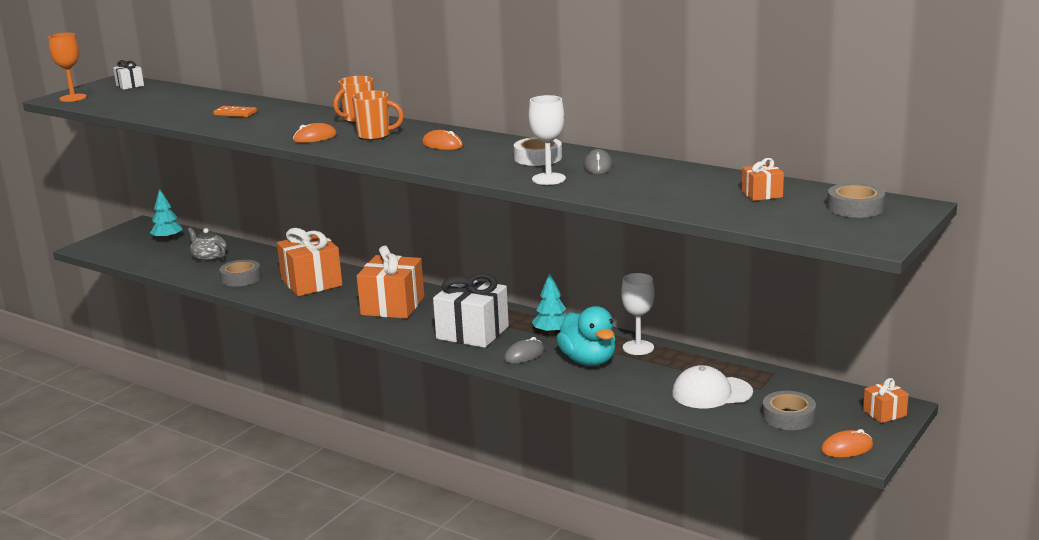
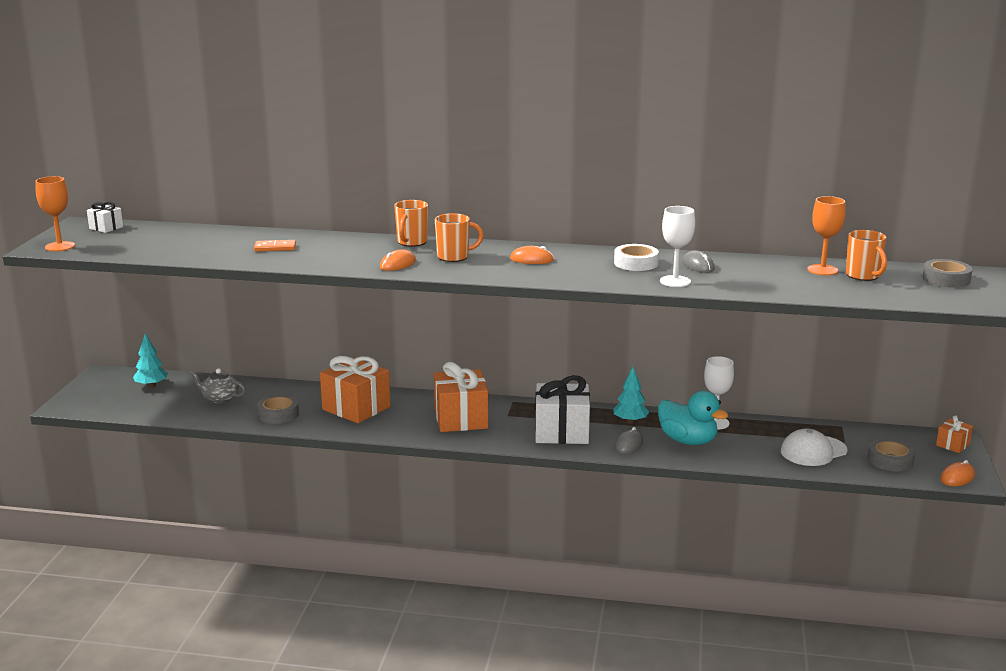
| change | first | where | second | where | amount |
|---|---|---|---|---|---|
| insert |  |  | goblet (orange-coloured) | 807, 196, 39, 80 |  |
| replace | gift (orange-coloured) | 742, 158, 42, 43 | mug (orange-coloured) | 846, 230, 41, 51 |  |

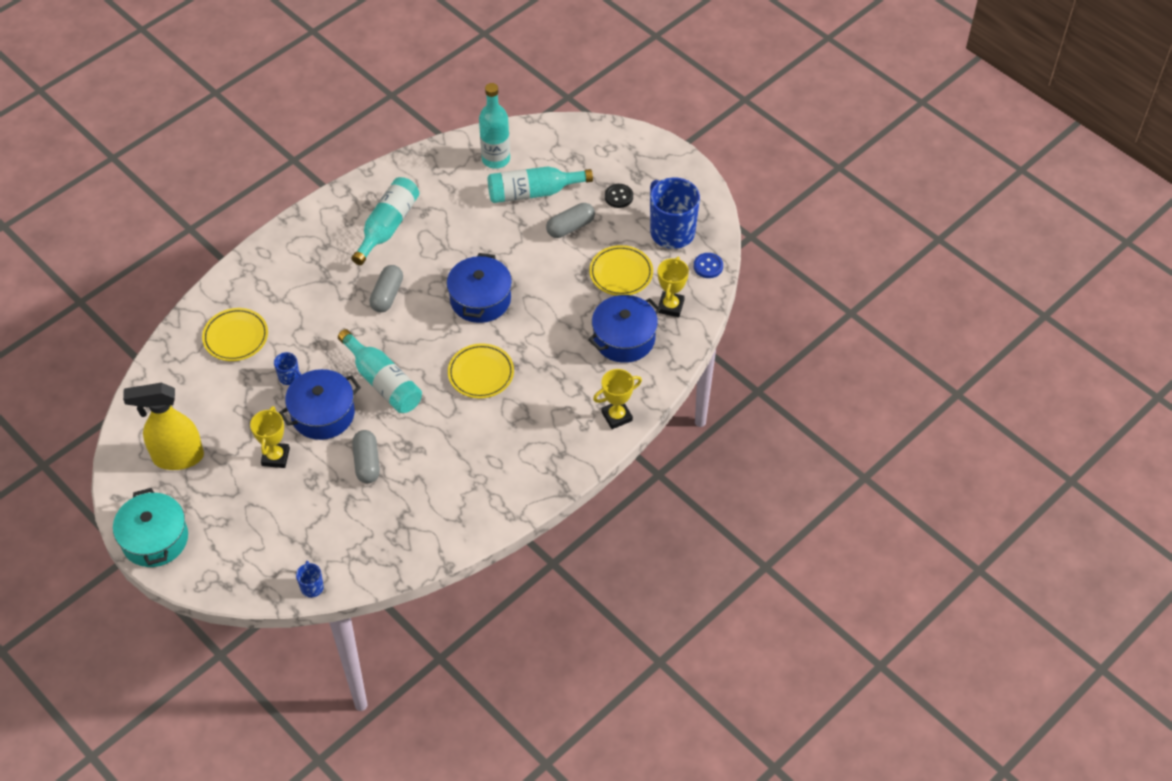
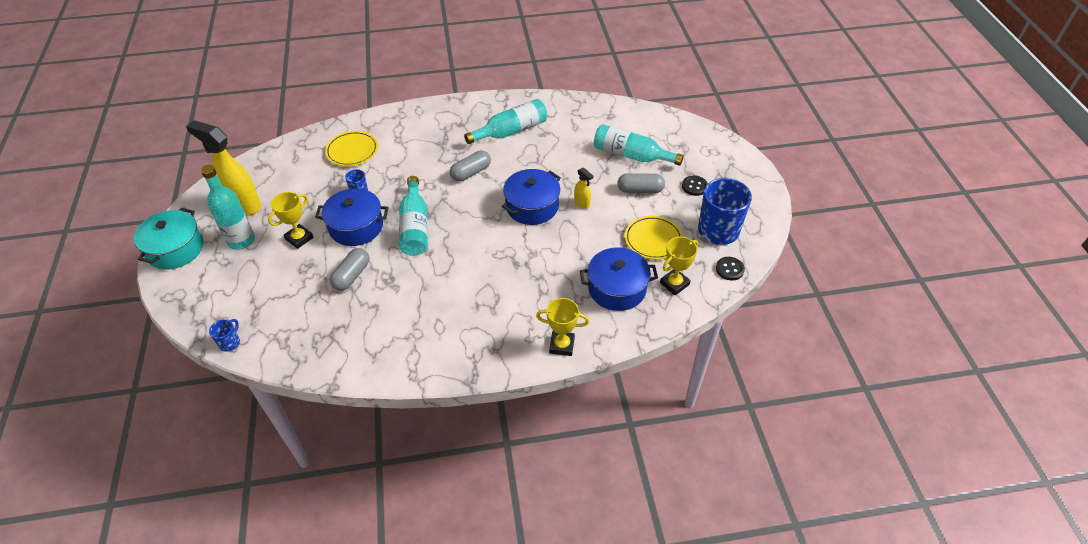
| change | first | where | second | where | amount |
|---|---|---|---|---|---|
| delete | flat dish (golden) | 448, 343, 66, 55 |  |  |  |
| insert |  |  | spray bottle (golden) | 574, 168, 20, 41 |  |
| move | bottle (turquoise) | 479, 83, 31, 86 |  | 201, 165, 54, 85 |  |
| recolor | shirt button (cobalt) | 694, 253, 29, 25 | shirt button (jet-black) | 716, 257, 29, 23 |  |

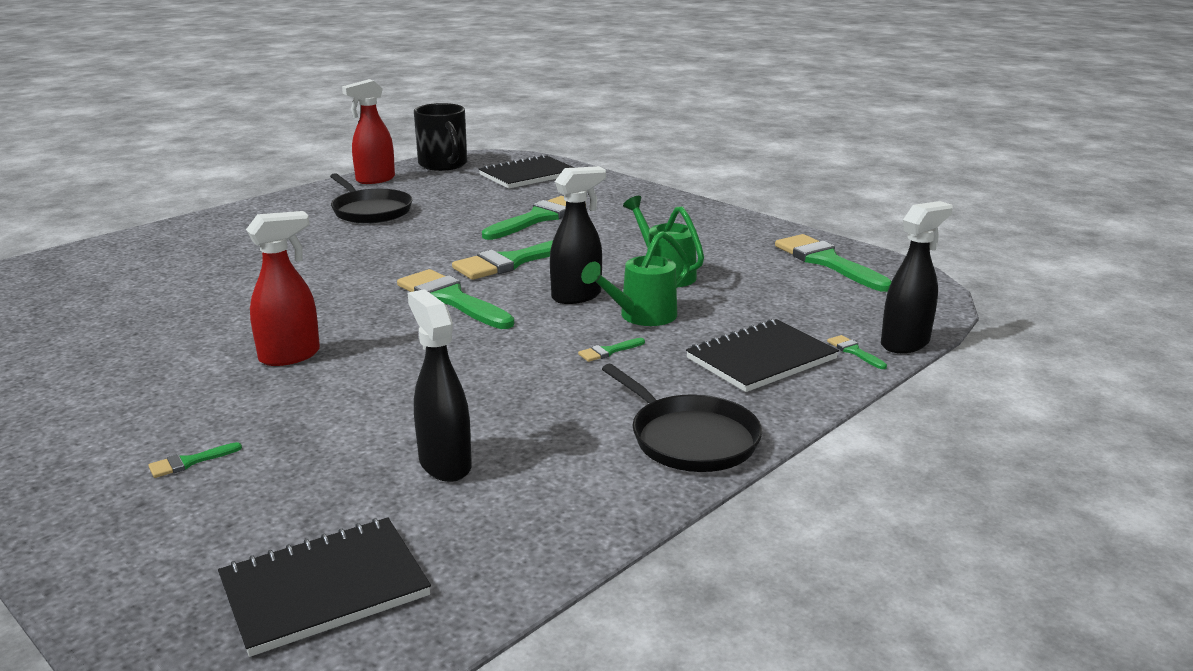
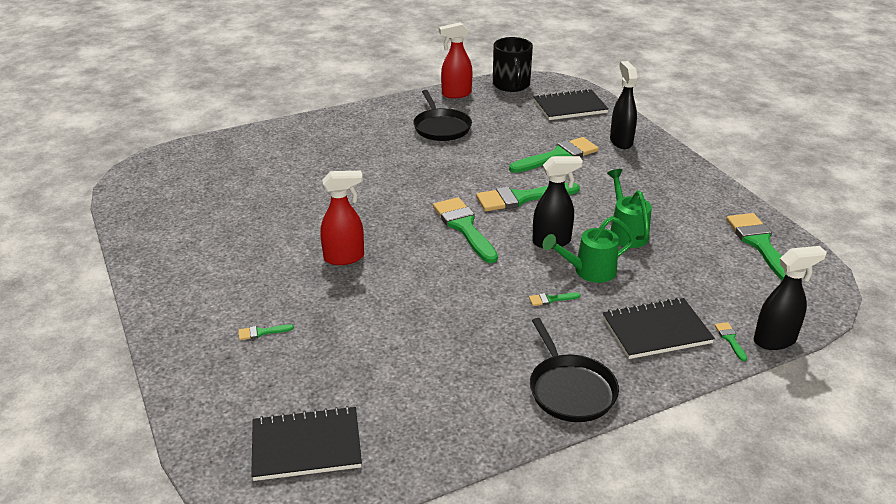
| change | first | where | second | where | amount |
|---|---|---|---|---|---|
| move | spray bottle (jet-black) | 408, 289, 64, 193 |  | 610, 61, 28, 88 |  |

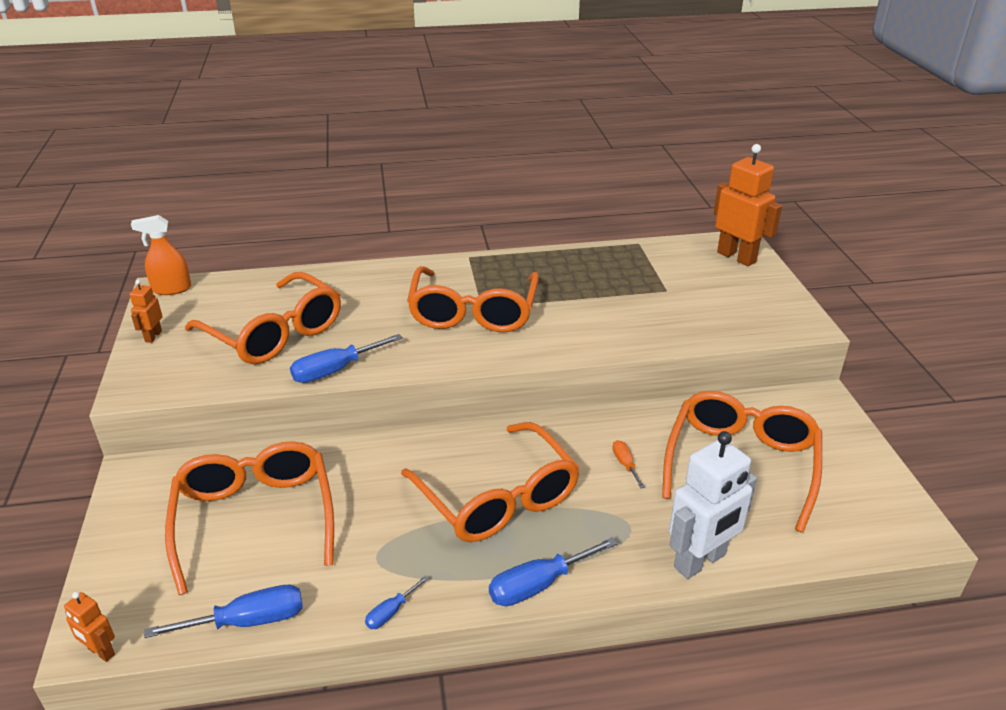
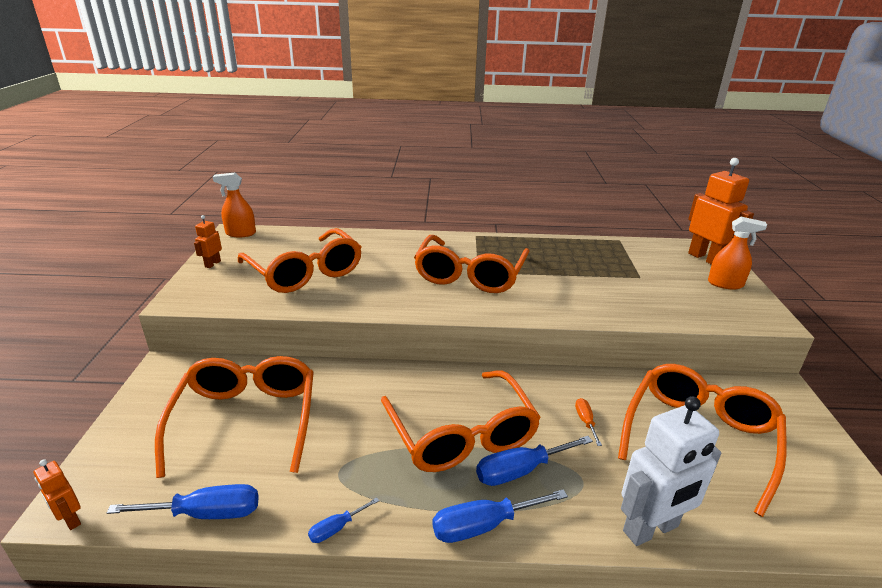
| change | first | where | second | where | amount |
|---|---|---|---|---|---|
| insert |  |  | spray bottle (orange-coloured) | 708, 217, 59, 73 |  |
| move | flat screwdriver (cobalt) | 290, 334, 113, 49 |  | 476, 436, 117, 50 |  |

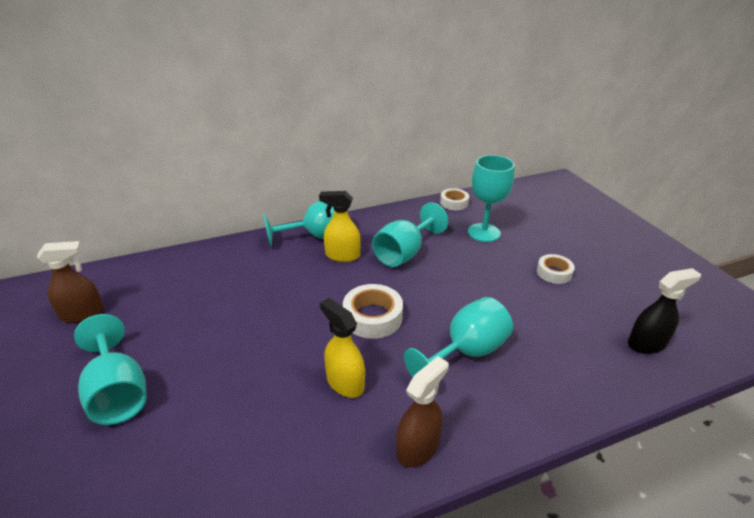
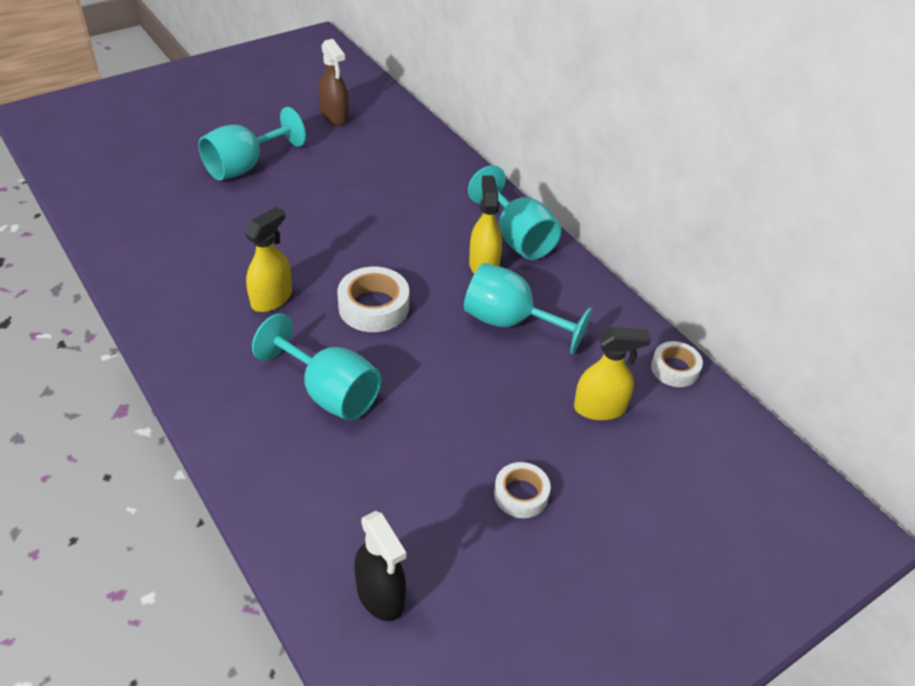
| change | first | where | second | where | amount |
|---|---|---|---|---|---|
| delete | spray bottle (russet) | 396, 356, 53, 111 |  |  |  |
| replace | goblet (turquoise) | 468, 155, 47, 87 | spray bottle (golden) | 574, 327, 77, 93 |  |

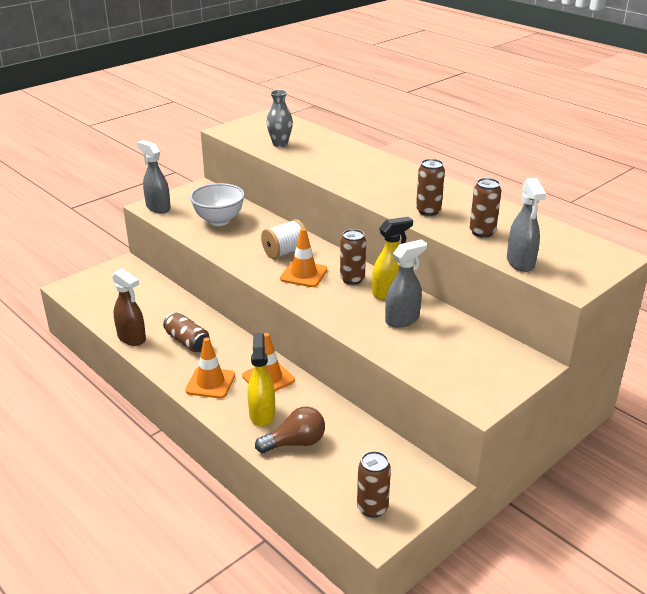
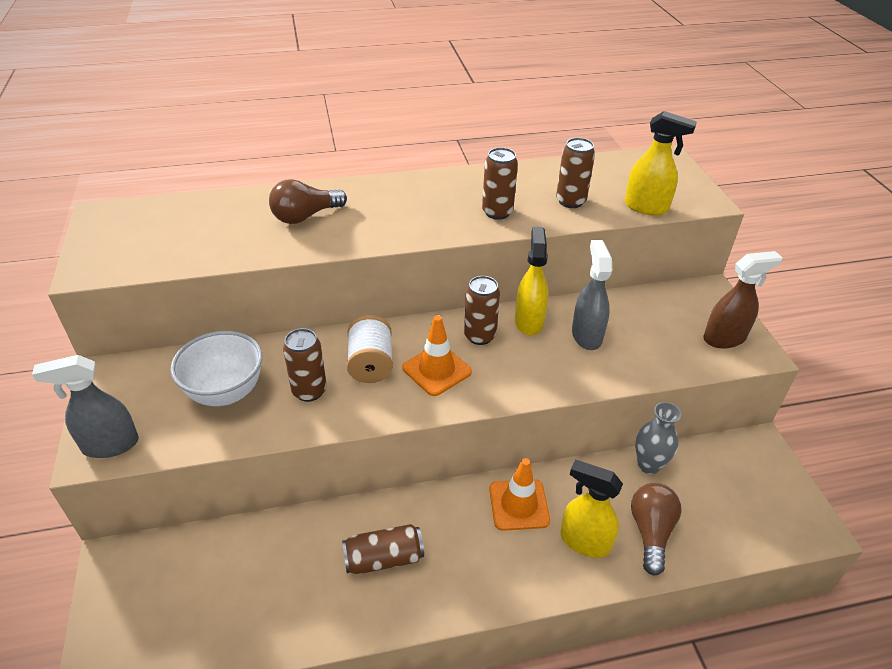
| change | first | where | second | where | amount |
|---|---|---|---|---|---|
| delete | traffic cone (orange-coloured) | 185, 337, 50, 61 |  |  |  |
| insert |  |  | light bulb (russet) | 269, 179, 78, 45 |  |
| move | spray bottle (russet) | 112, 268, 34, 78 |  | 703, 251, 79, 98 |  |
| move | tall vase (ash-grey) | 266, 90, 27, 57 |  | 635, 402, 46, 72 |  |
| move | soda can (russet) | 357, 451, 34, 67 |  | 283, 328, 44, 74 |  |
| recolor | spray bottle (ash-grey) | 507, 178, 39, 94 | spray bottle (golden) | 625, 111, 72, 105 |  |

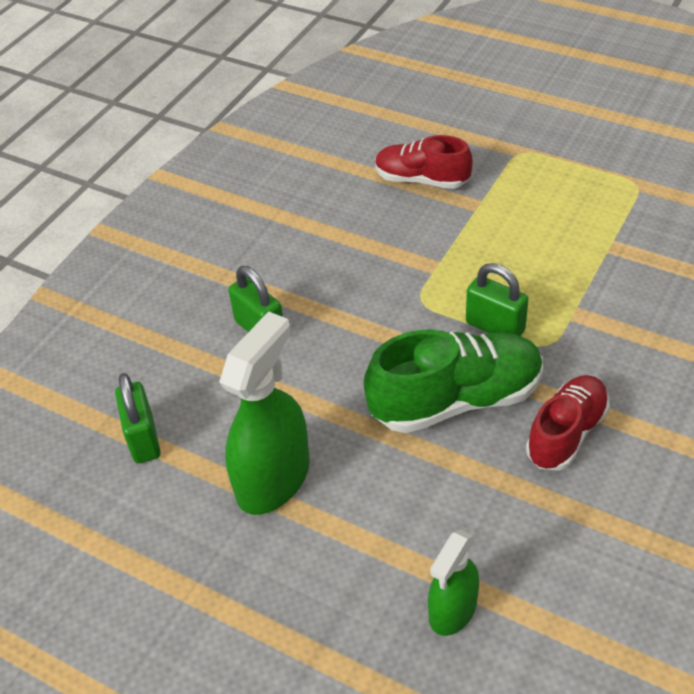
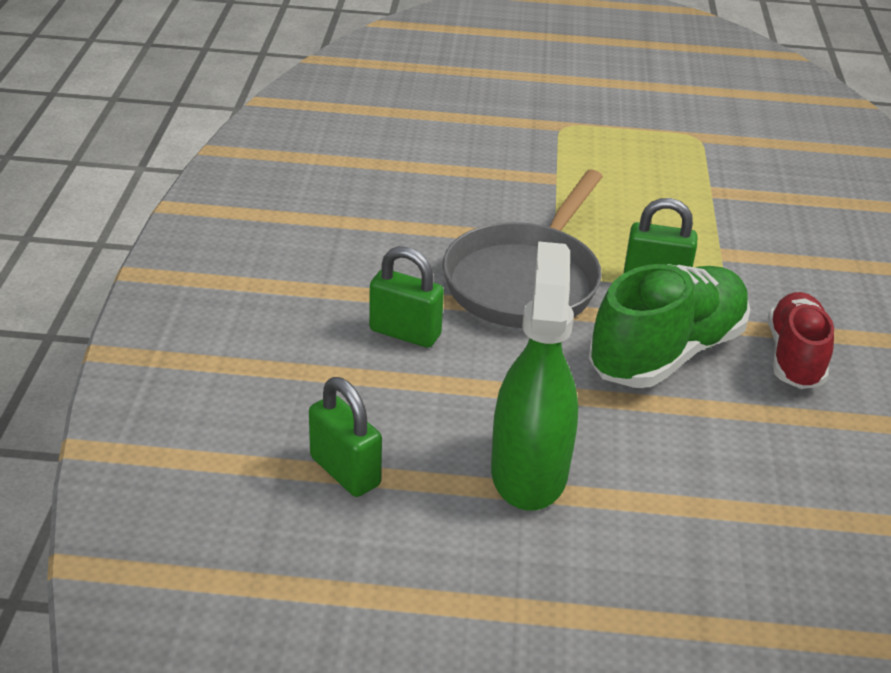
| change | first | where | second | where | amount |
|---|---|---|---|---|---|
| delete | lace-up shoe (scarlet) | 375, 135, 97, 54 |  |  |  |
| delete | spray bottle (leaf-green) | 428, 530, 51, 106 |  |  |  |
| insert |  |  | skillet (ash-grey) | 443, 170, 160, 158 |  |

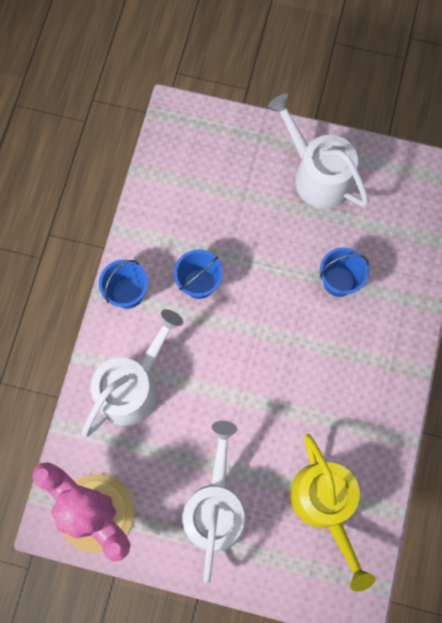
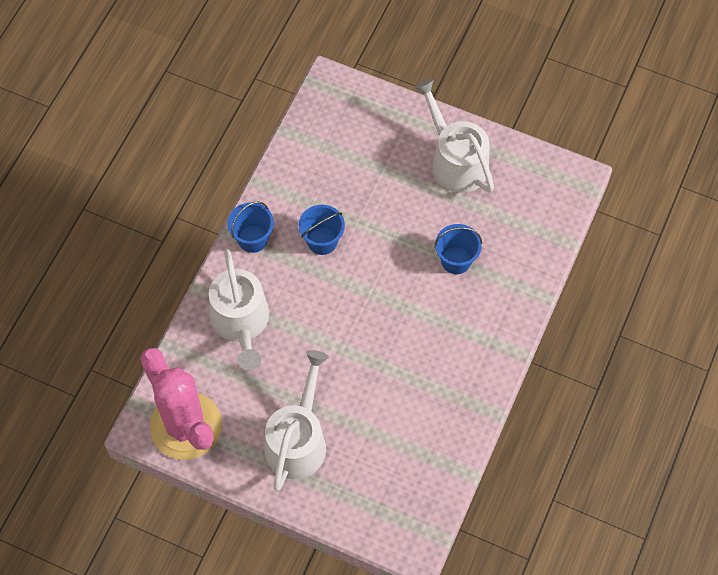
| change | first | where | second | where | amount |
|---|---|---|---|---|---|
| delete | watering can (golden) | 290, 434, 85, 158 |  |  |  |
| rotate | watering can (white) | 82, 309, 101, 128 |  | 209, 249, 60, 121 | 120 degrees clockwise |

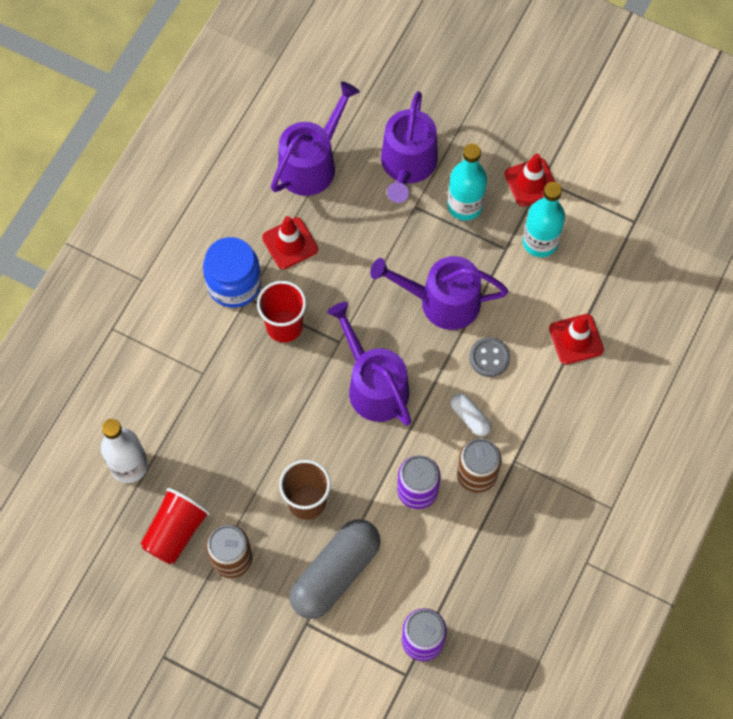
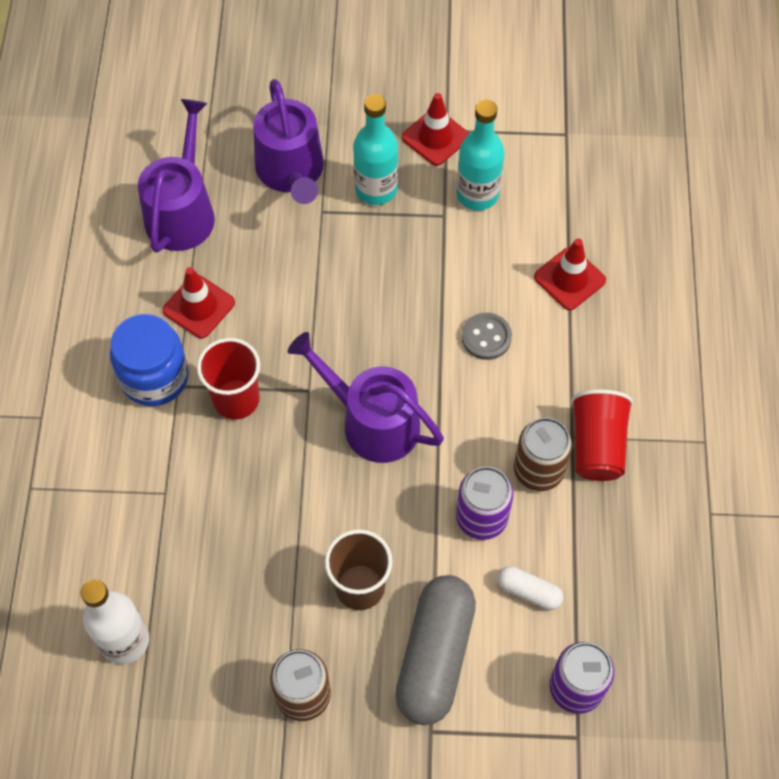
| change | first | where | second | where | amount |
|---|---|---|---|---|---|
| delete | watering can (purple) | 370, 256, 139, 74 |  |  |  |
| move | cup (scarlet) | 140, 488, 70, 76 |  | 571, 389, 62, 92 |  |
| move | pill shape (white) | 450, 393, 41, 43 |  | 497, 566, 66, 44 |  |

